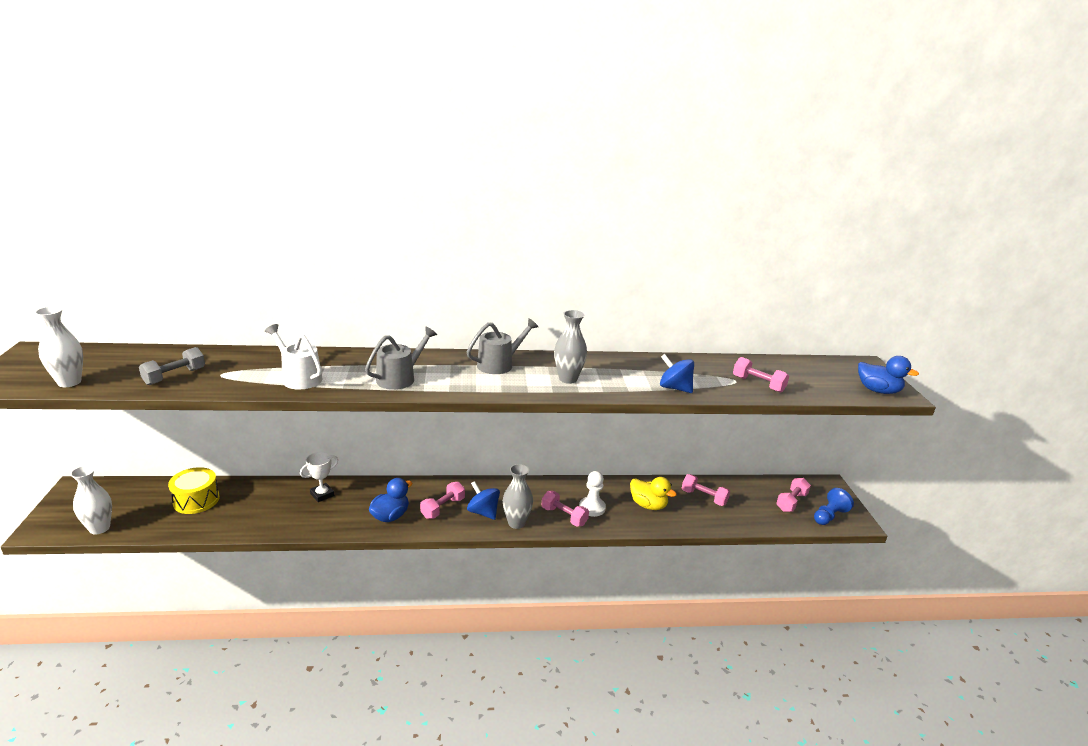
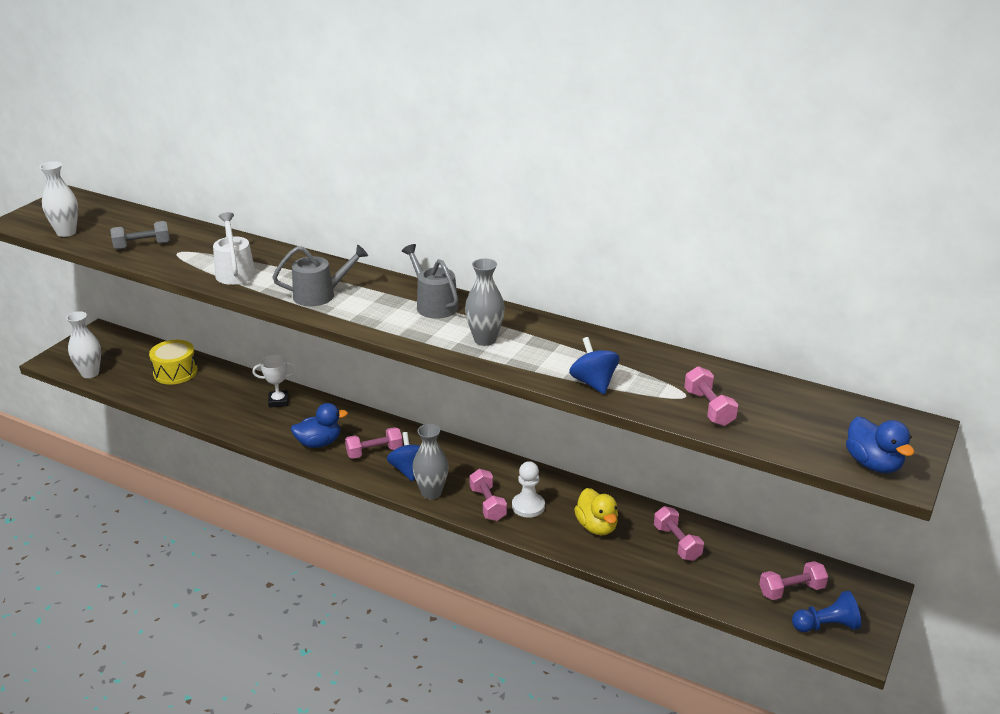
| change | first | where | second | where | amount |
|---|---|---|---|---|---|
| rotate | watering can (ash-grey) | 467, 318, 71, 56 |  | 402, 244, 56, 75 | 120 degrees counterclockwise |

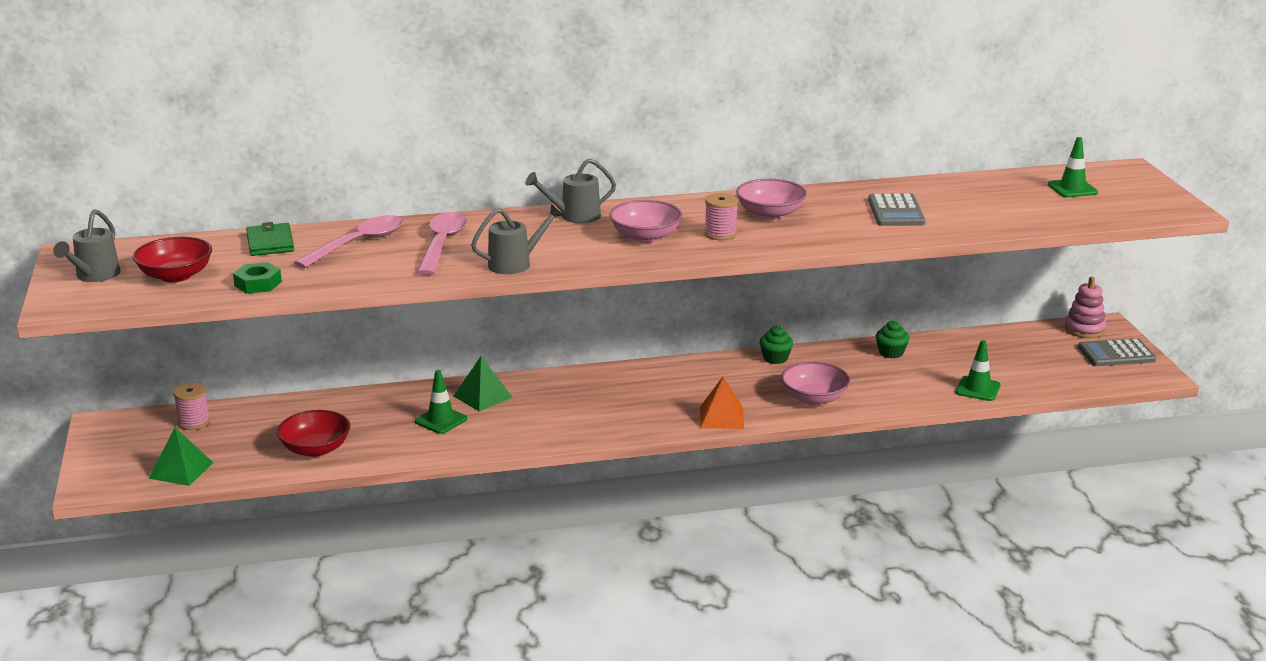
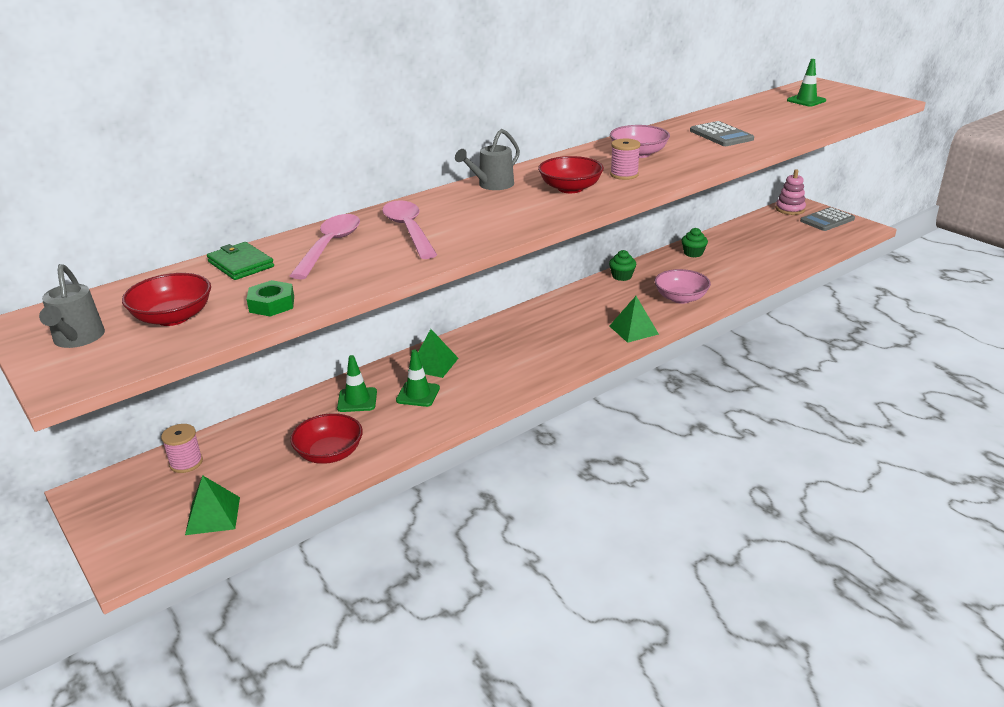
| change | first | where | second | where | amount |
|---|---|---|---|---|---|
| delete | watering can (ash-grey) | 471, 204, 92, 70 |  |  |  |
| move | traffic cone (leaf-green) | 956, 340, 44, 61 |  | 337, 355, 40, 57 |  |
| recolor | serving bowl (rosy) | 609, 200, 73, 43 | serving bowl (scarlet) | 538, 156, 66, 37 |  |
| recolor | pyramid shape (orange-coloured) | 700, 377, 44, 52 | pyramid shape (leaf-green) | 609, 296, 50, 47 |  |

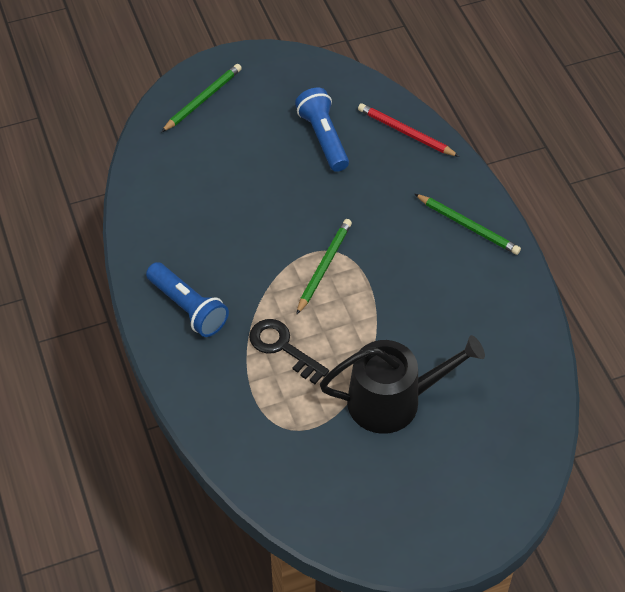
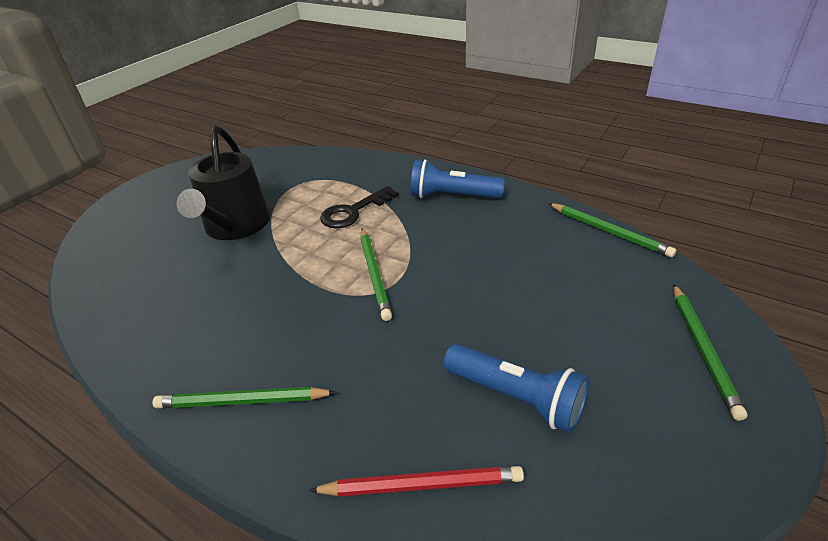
| change | first | where | second | where | amount |
|---|---|---|---|---|---|
| insert |  |  | pencil (leaf-green) | 548, 203, 128, 55 |  |
| rotate | latchkey (jet-black) | 249, 319, 80, 65 |  | 320, 186, 79, 42 | 135 degrees clockwise |
| rotate | watering can (jet-black) | 320, 335, 165, 99 |  | 176, 126, 94, 114 | 45 degrees counterclockwise |

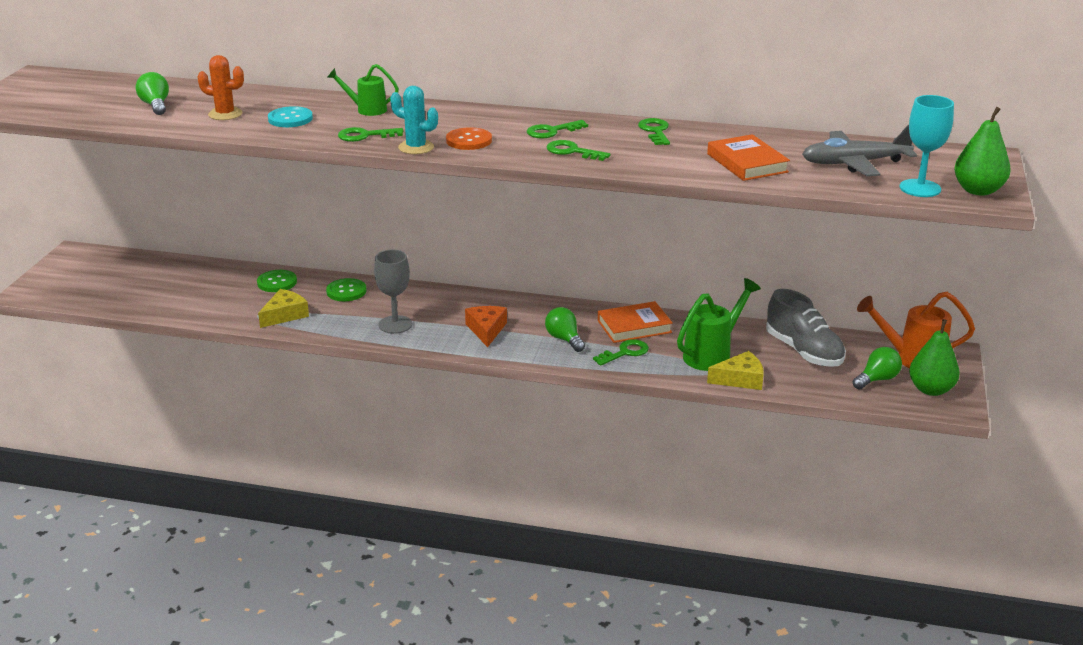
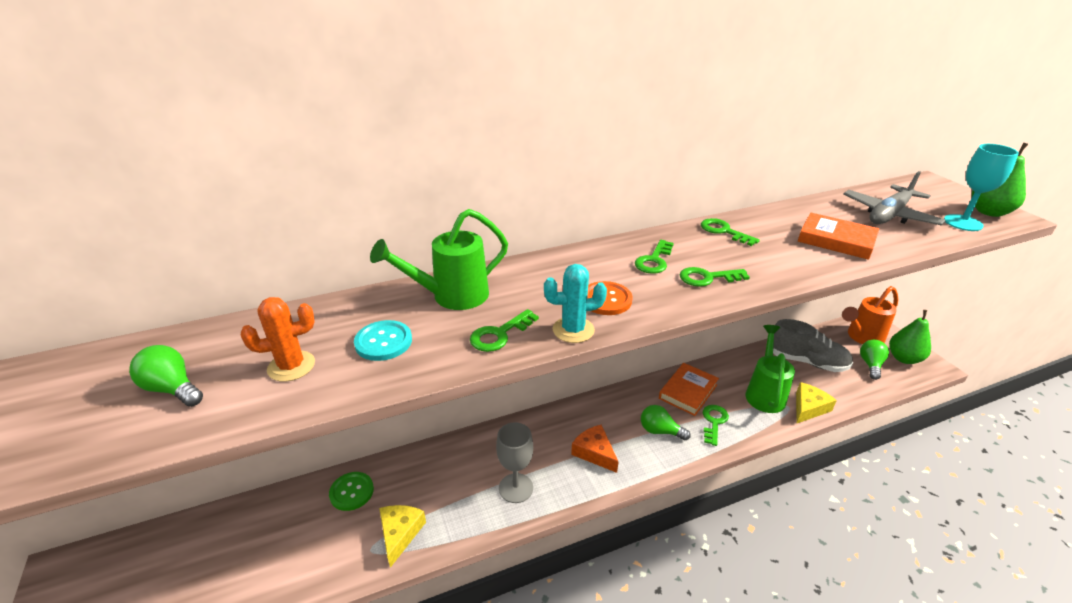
| change | first | where | second | where | amount |
|---|---|---|---|---|---|
| delete | shirt button (leaf-green) | 326, 278, 40, 23 |  |  |  |
| resize | watering can (leaf-green) | 327, 64, 72, 52 |  | 370, 209, 138, 101 | x1.62 |

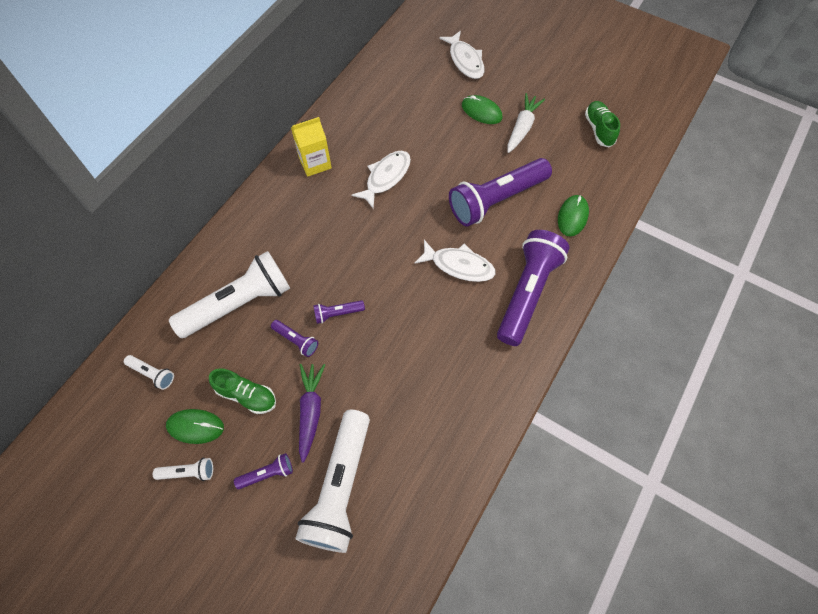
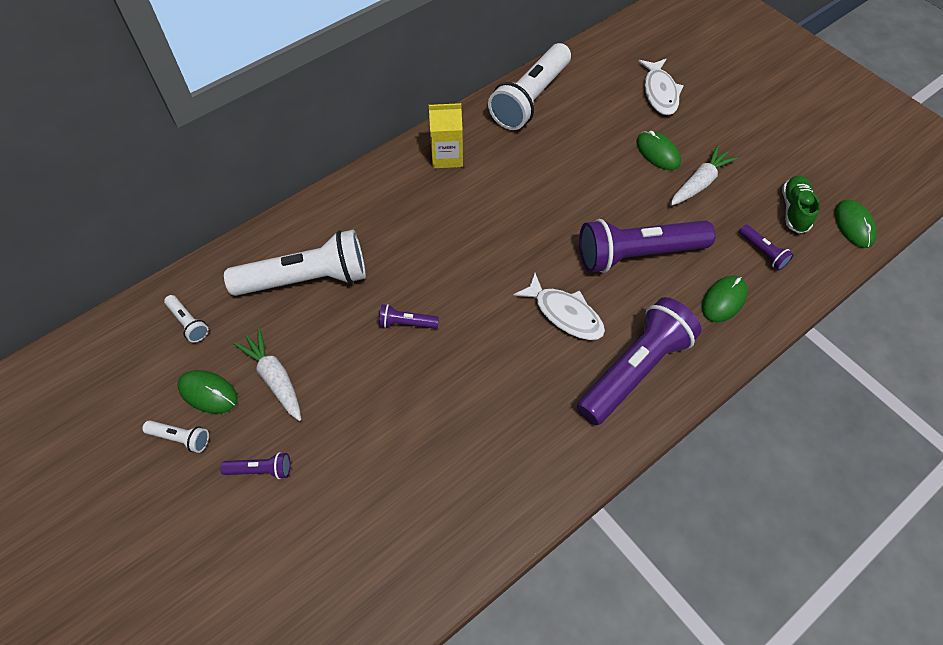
| change | first | where | second | where | amount |
|---|---|---|---|---|---|
| delete | root vegetable (purple) | 299, 364, 26, 99 |  |  |  |
| delete | toy fish (white) | 351, 150, 60, 59 |  |  |  |
| insert |  |  | computer mouse (leaf-green) | 835, 200, 41, 48 |  |
| move | torch (purple) | 271, 320, 47, 37 |  | 739, 225, 55, 45 |  |
| move | torch (white) | 295, 410, 75, 143 |  | 488, 43, 83, 87 |  |
| replace | lace-up shoe (leaf-green) | 209, 368, 67, 46 | root vegetable (white) | 233, 328, 68, 93 |  |

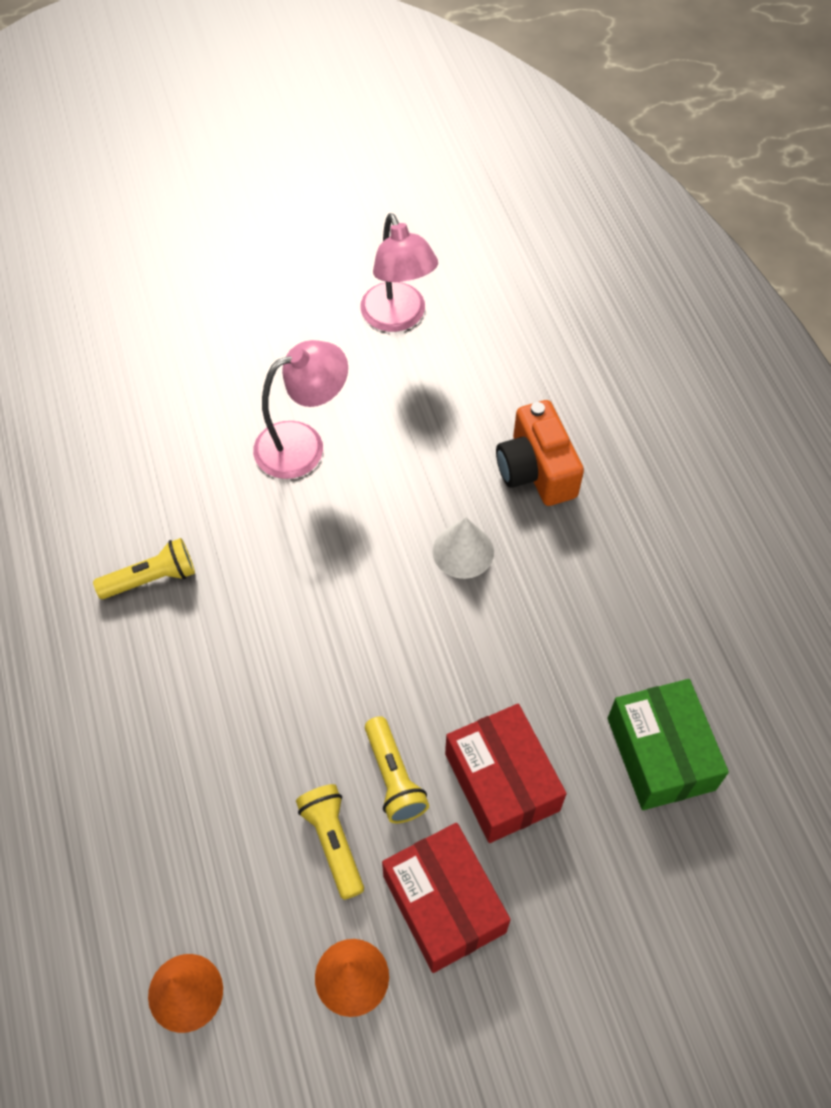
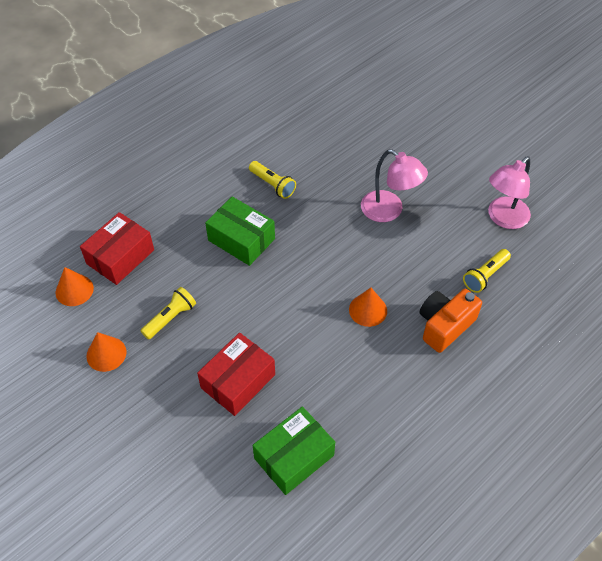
| change | first | where | second | where | amount |
|---|---|---|---|---|---|
| insert |  |  | box (leaf-green) | 205, 197, 70, 69 |  |
| move | torch (golden) | 365, 716, 64, 107 |  | 463, 249, 48, 44 |  |
| move | box (scarlet) | 382, 823, 129, 150 |  | 80, 212, 74, 73 |  |
| recolor | cone (white) | 433, 517, 61, 62 | cone (orange-coloured) | 349, 288, 38, 39 |  |

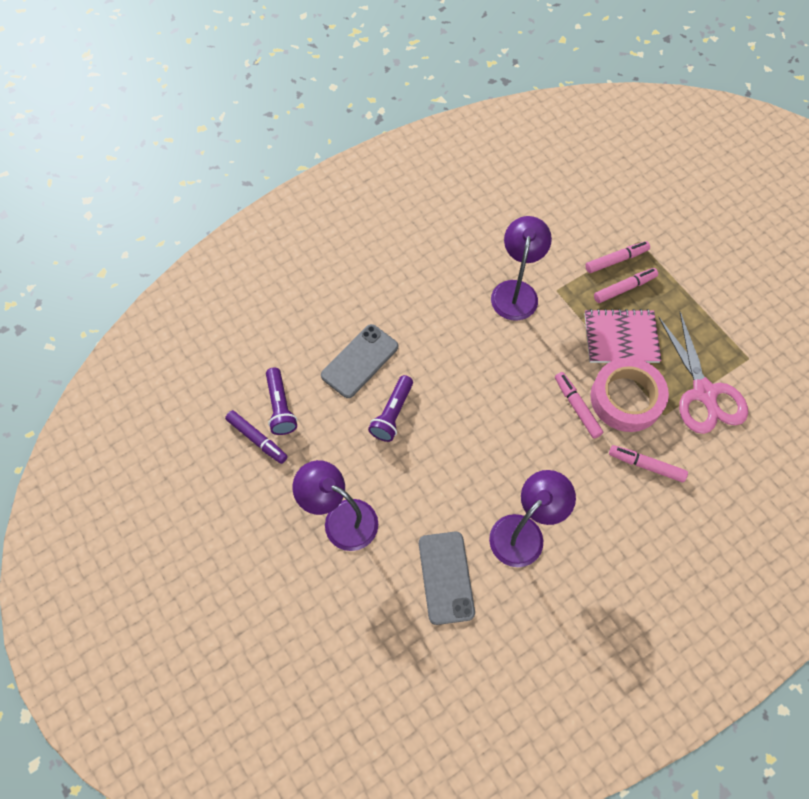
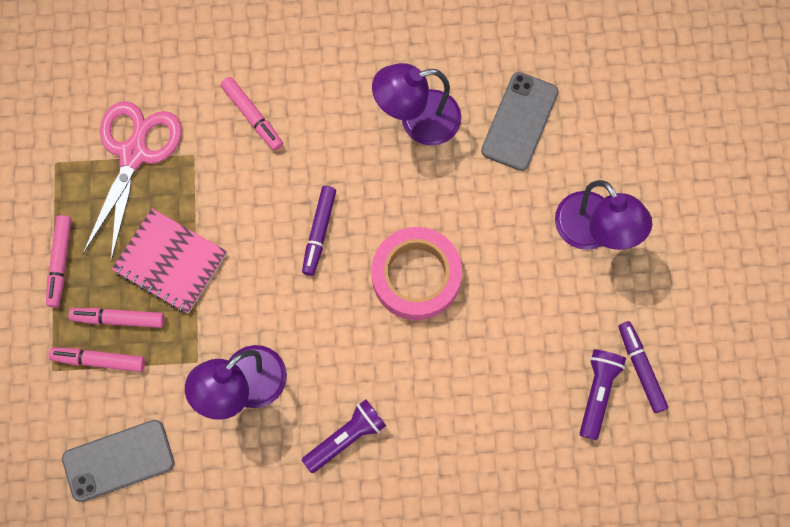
| change | first | where | second | where | amount |
|---|---|---|---|---|---|
| insert |  |  | marker (purple) | 302, 186, 34, 90 |  |
| move | phone (ash-grey) | 321, 324, 77, 74 |  | 62, 420, 112, 82 |  |
| move | torch (purple) | 368, 375, 45, 67 |  | 302, 399, 84, 74 |  |
| move | marker (rosy) | 555, 372, 48, 67 |  | 46, 215, 26, 92 |  |
| move | sticky tape (rosy) | 591, 358, 78, 74 |  | 372, 227, 90, 93 |  |

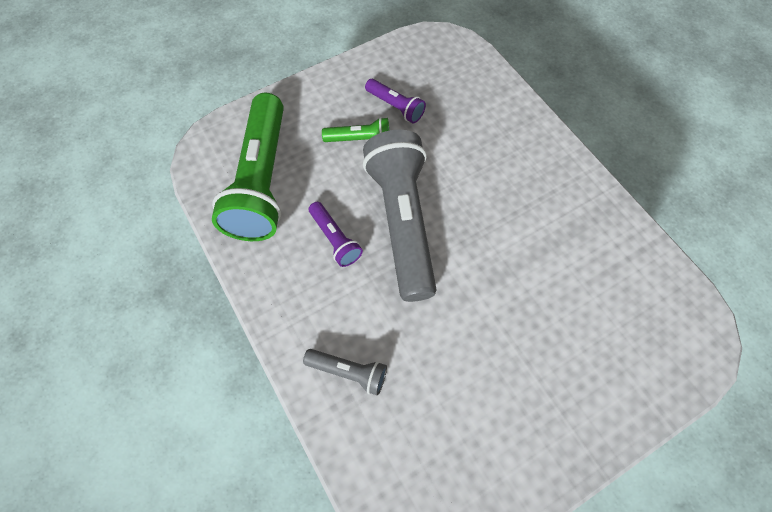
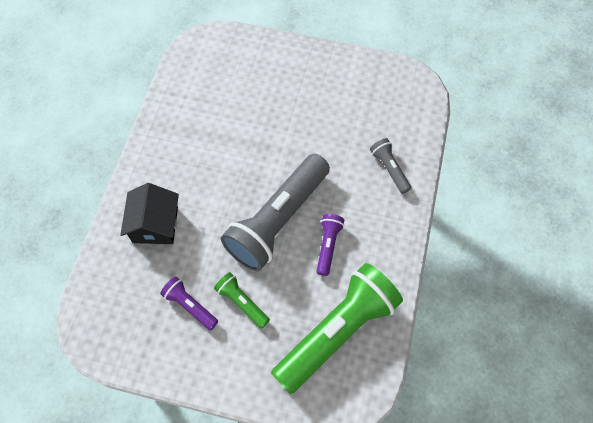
| change | first | where | second | where | amount |
|---|---|---|---|---|---|
| insert |  |  | cottage (jet-black) | 120, 183, 59, 61 |  |
| rotate | torch (purple) | 365, 79, 61, 45 |  | 160, 277, 58, 53 | 45 degrees counterclockwise |

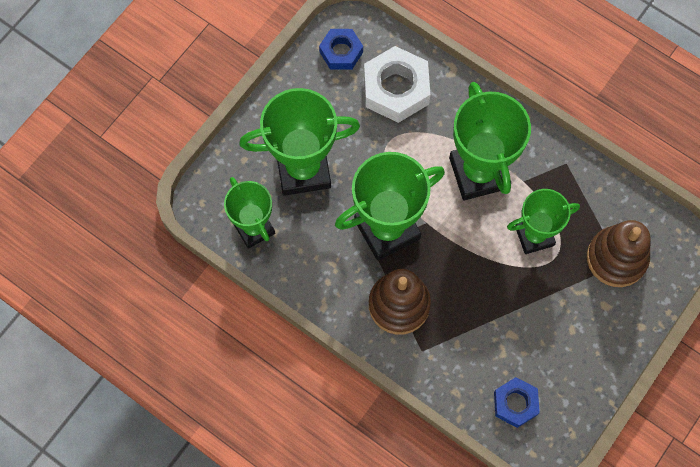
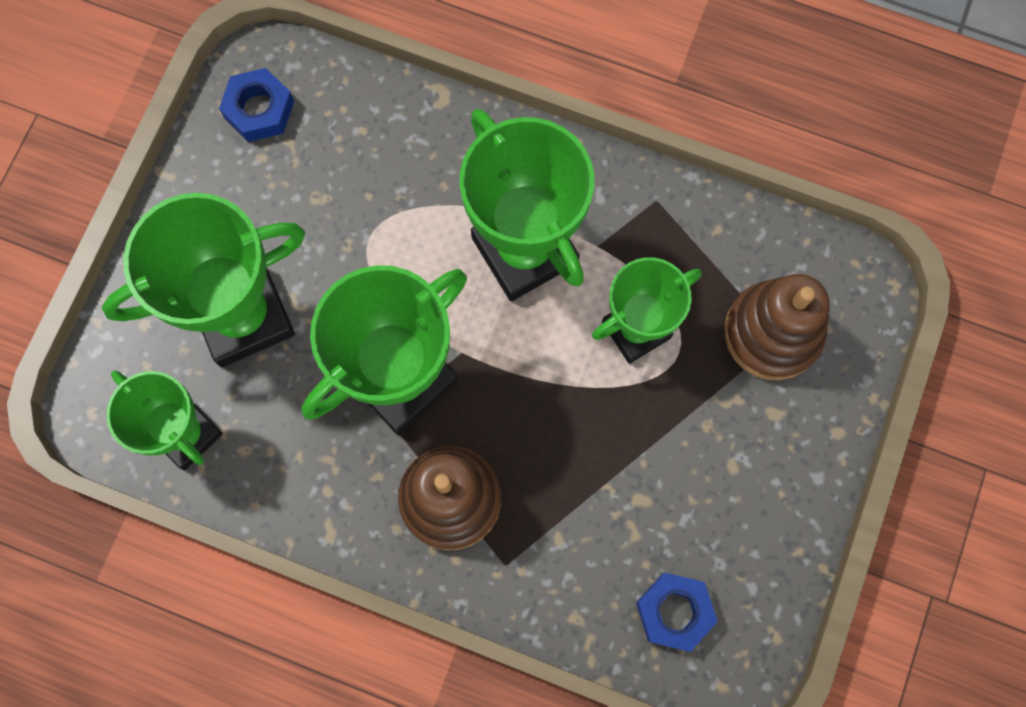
| change | first | where | second | where | amount |
|---|---|---|---|---|---|
| delete | hex nut (white) | 364, 46, 66, 77 |  |  |  |

